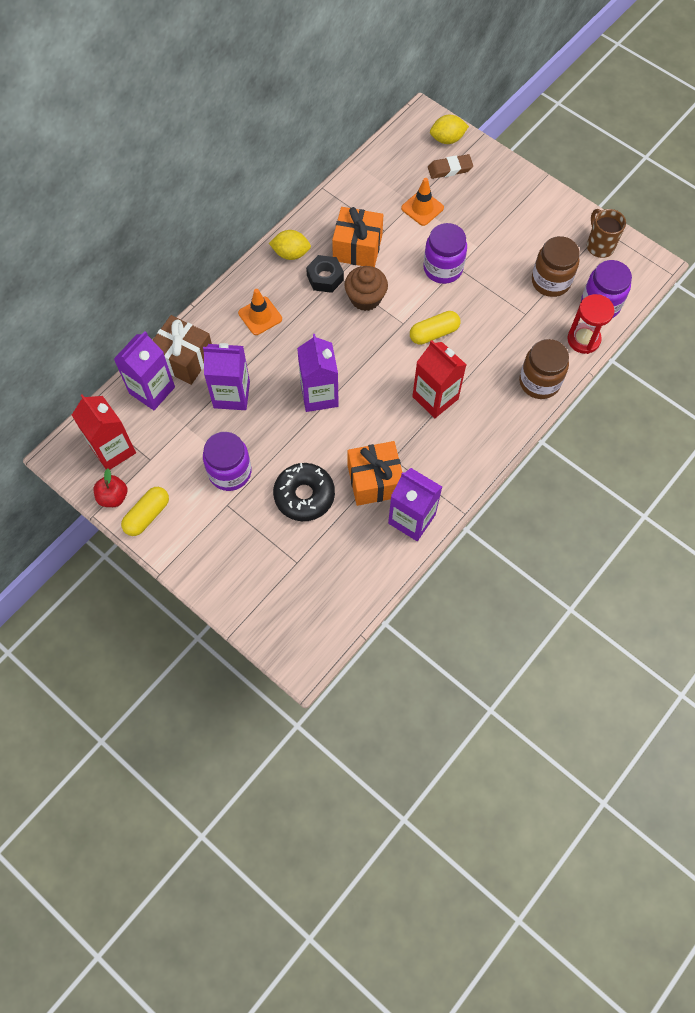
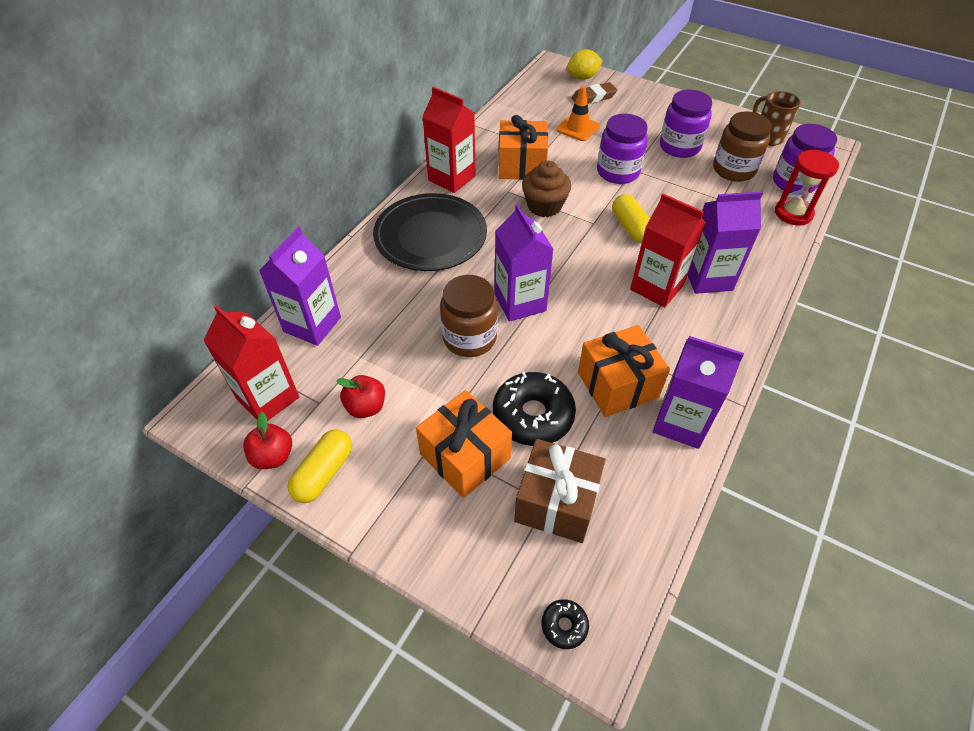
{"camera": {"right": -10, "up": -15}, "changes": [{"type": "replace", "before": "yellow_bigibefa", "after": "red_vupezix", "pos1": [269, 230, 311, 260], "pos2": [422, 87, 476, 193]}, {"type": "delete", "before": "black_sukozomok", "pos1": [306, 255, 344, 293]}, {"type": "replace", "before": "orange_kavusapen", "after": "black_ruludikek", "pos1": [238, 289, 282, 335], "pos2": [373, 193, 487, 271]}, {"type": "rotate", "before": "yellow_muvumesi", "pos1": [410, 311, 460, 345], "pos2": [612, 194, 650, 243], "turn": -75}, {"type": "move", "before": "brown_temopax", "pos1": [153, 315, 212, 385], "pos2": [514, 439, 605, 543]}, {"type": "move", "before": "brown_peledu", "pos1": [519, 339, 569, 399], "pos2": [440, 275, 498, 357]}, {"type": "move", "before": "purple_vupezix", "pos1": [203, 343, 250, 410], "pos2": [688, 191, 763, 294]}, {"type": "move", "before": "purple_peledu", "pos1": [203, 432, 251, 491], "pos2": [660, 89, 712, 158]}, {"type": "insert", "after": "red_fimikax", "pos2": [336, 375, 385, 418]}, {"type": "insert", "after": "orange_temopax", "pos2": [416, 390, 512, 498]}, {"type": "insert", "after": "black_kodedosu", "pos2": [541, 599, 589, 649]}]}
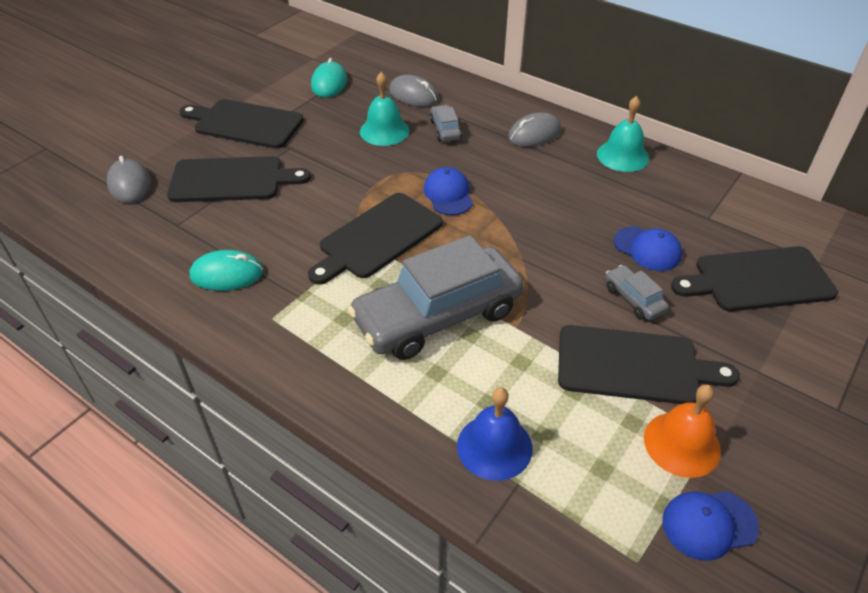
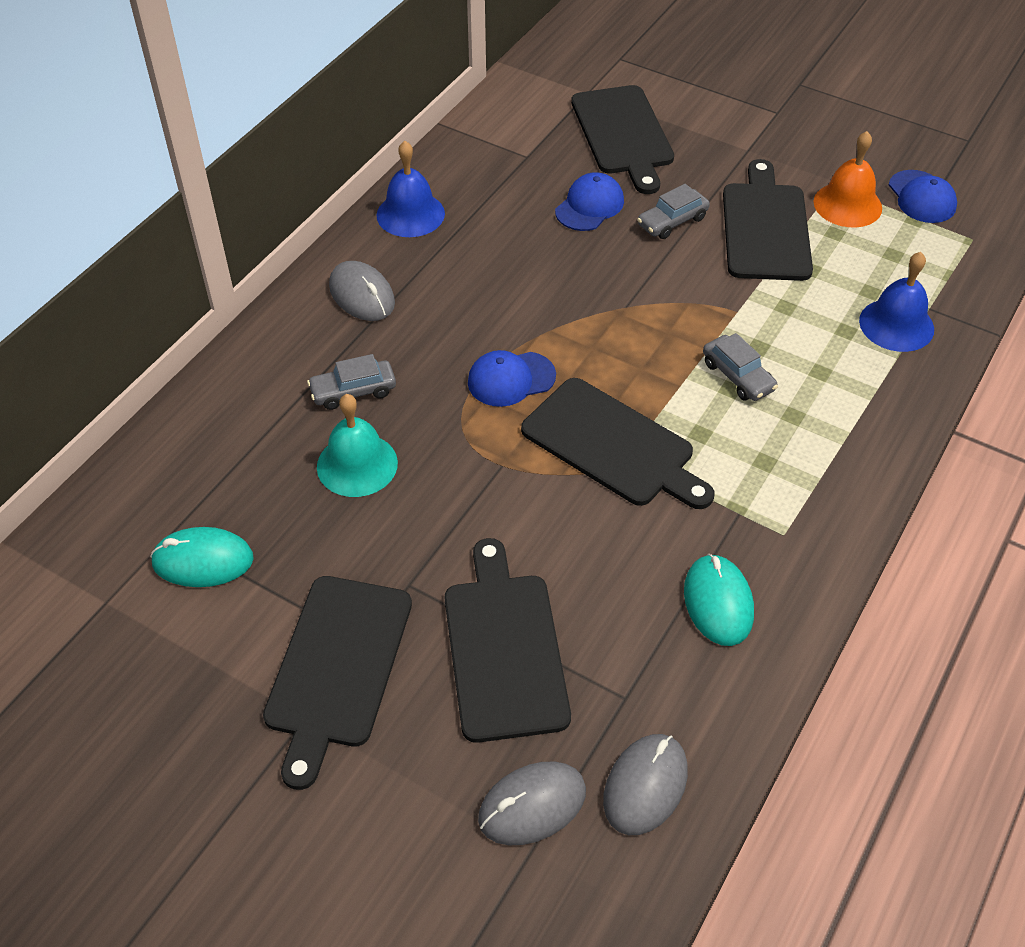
{"camera": {"right": -95, "up": 5}, "changes": [{"type": "move", "before": "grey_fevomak", "pos1": [389, 75, 439, 107], "pos2": [603, 734, 688, 835]}, {"type": "recolor", "before": "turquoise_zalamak", "after": "blue_zalamak", "pos1": [597, 96, 649, 172], "pos2": [377, 141, 445, 237]}, {"type": "resize", "before": "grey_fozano", "pos1": [348, 235, 524, 360], "pos2": [703, 333, 778, 401], "scale": 0.42}]}
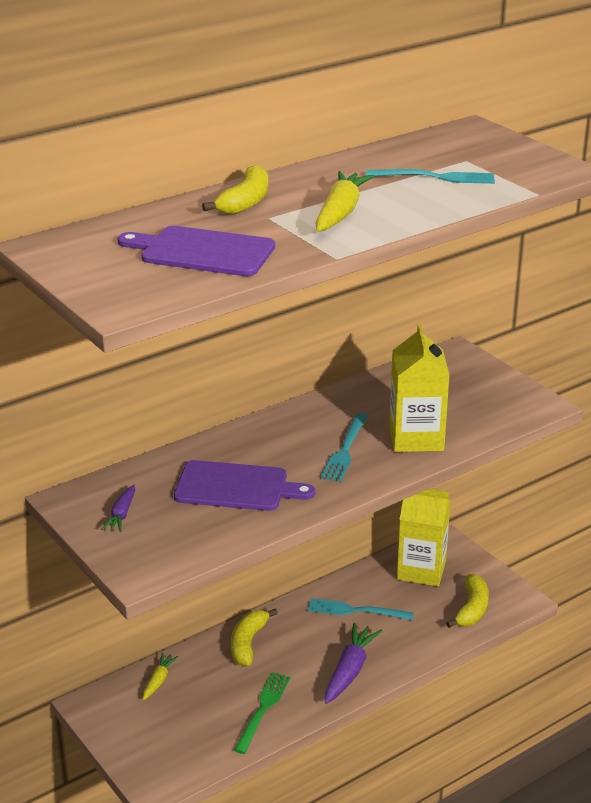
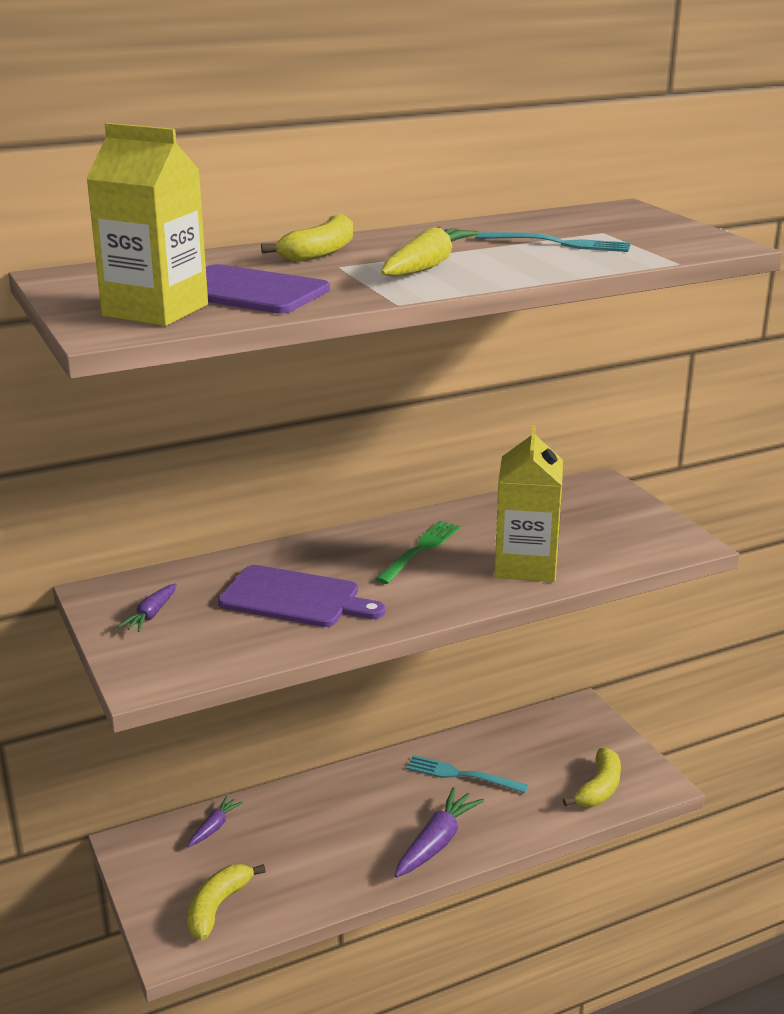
{"camera": {"right": 10, "up": -5}, "changes": [{"type": "delete", "before": "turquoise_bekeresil", "pos1": [321, 413, 368, 482]}, {"type": "move", "before": "yellow_vupezix", "pos1": [397, 489, 451, 586], "pos2": [86, 123, 208, 326]}, {"type": "move", "before": "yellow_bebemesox", "pos1": [231, 608, 278, 666], "pos2": [187, 864, 266, 940]}, {"type": "recolor", "before": "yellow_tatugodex", "after": "purple_tatugodex", "pos1": [142, 653, 178, 700], "pos2": [188, 796, 243, 847]}, {"type": "move", "before": "green_bekeresil", "pos1": [234, 672, 291, 754], "pos2": [375, 521, 460, 584]}]}
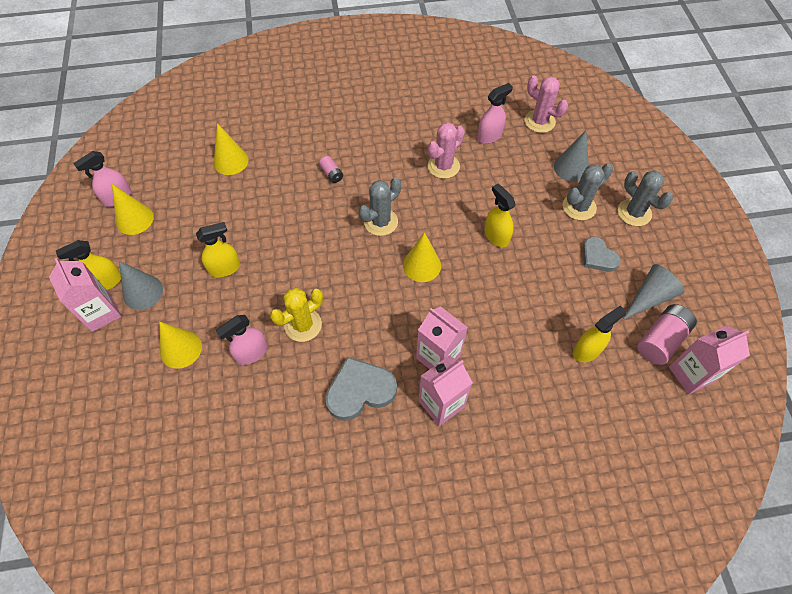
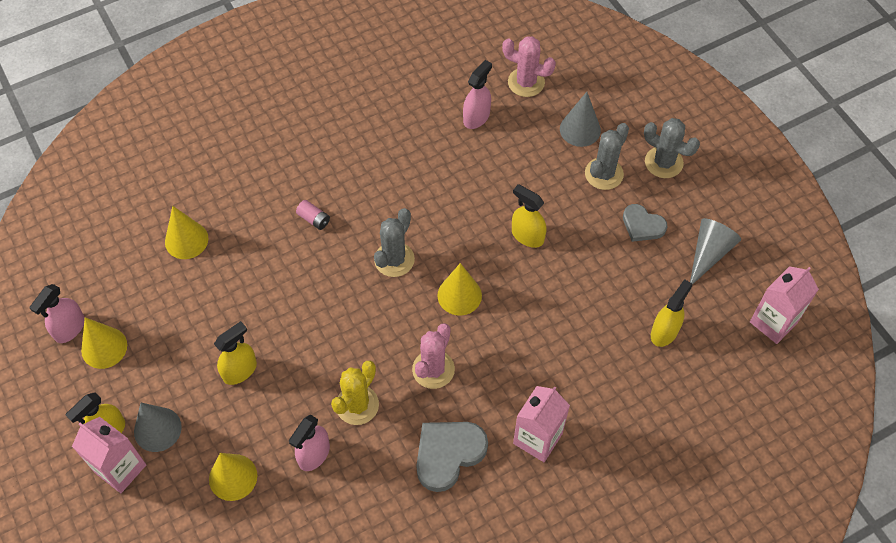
{"camera": {"right": -20, "up": 0}, "changes": [{"type": "move", "before": "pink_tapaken", "pos1": [428, 122, 465, 179], "pos2": [412, 323, 455, 389]}, {"type": "delete", "before": "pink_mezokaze", "pos1": [637, 304, 697, 365]}, {"type": "delete", "before": "pink_vupezix", "pos1": [416, 306, 468, 369]}]}
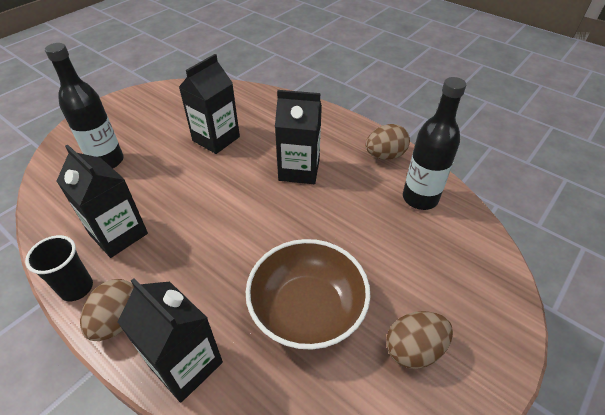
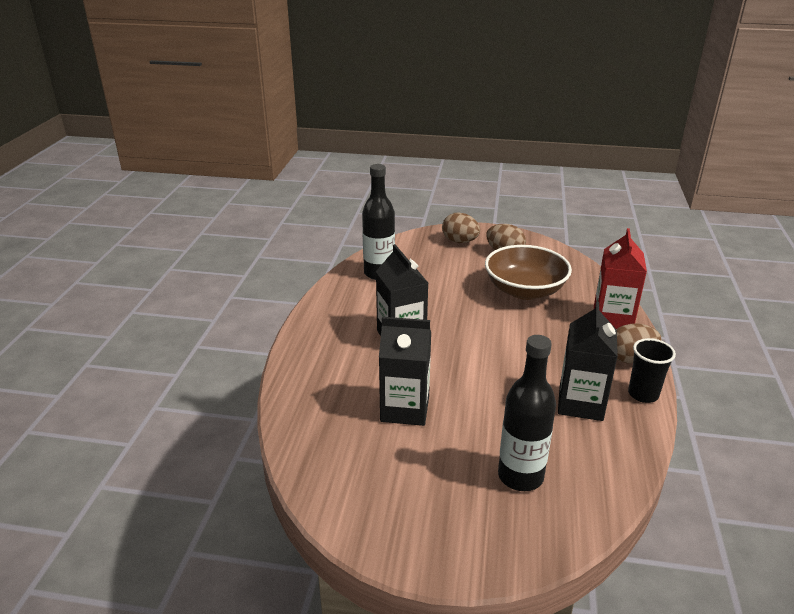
{"camera": {"right": -120, "up": -15}, "changes": [{"type": "move", "before": "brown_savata", "pos1": [366, 124, 410, 160], "pos2": [442, 212, 480, 243]}, {"type": "recolor", "before": "black_vupezix", "after": "red_vupezix", "pos1": [117, 278, 223, 403], "pos2": [594, 228, 647, 329]}]}
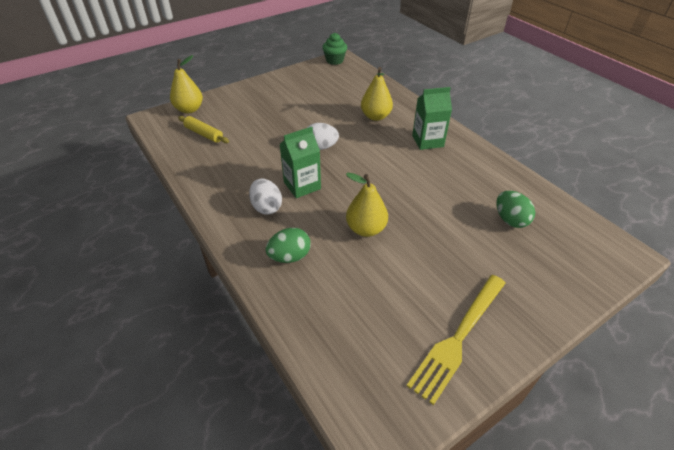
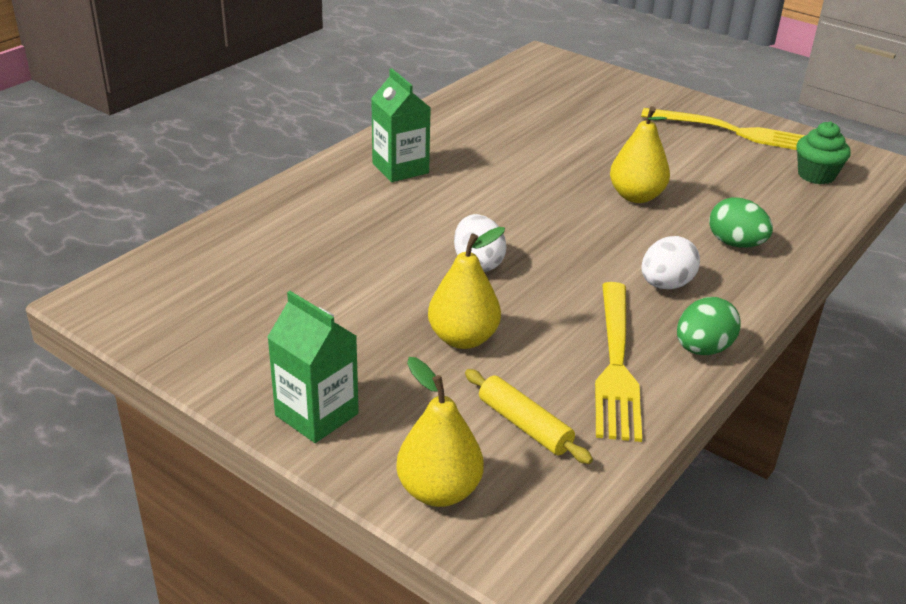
{"camera": {"right": -110, "up": -10}, "changes": [{"type": "move", "before": "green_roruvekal", "pos1": [322, 33, 347, 65], "pos2": [796, 121, 851, 184]}, {"type": "move", "before": "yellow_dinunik", "pos1": [361, 67, 393, 121], "pos2": [428, 227, 505, 349]}, {"type": "rotate", "before": "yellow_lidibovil", "pos1": [178, 116, 229, 143], "pos2": [465, 369, 593, 464], "turn": -60}, {"type": "move", "before": "green_vupezix", "pos1": [279, 127, 321, 198], "pos2": [267, 291, 359, 443]}, {"type": "move", "before": "green_savata", "pos1": [496, 191, 535, 228], "pos2": [677, 297, 741, 355]}, {"type": "insert", "after": "yellow_bekeresil", "pos2": [595, 282, 642, 442]}]}
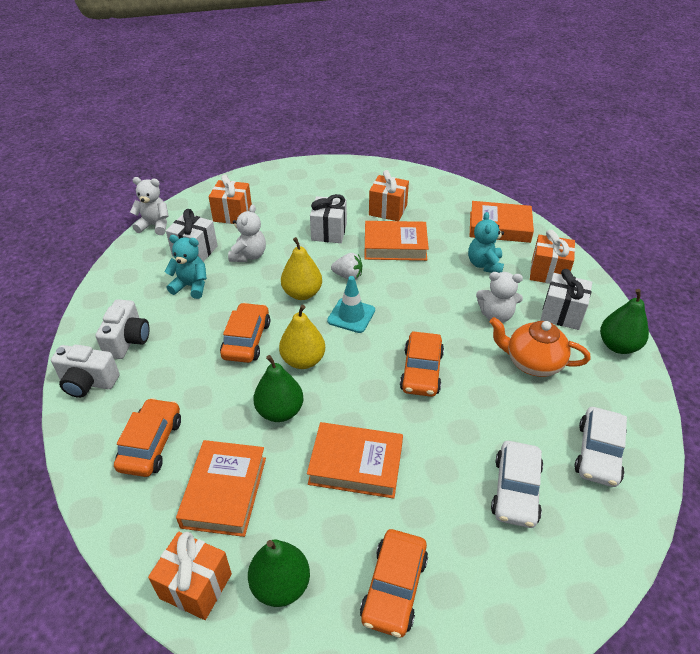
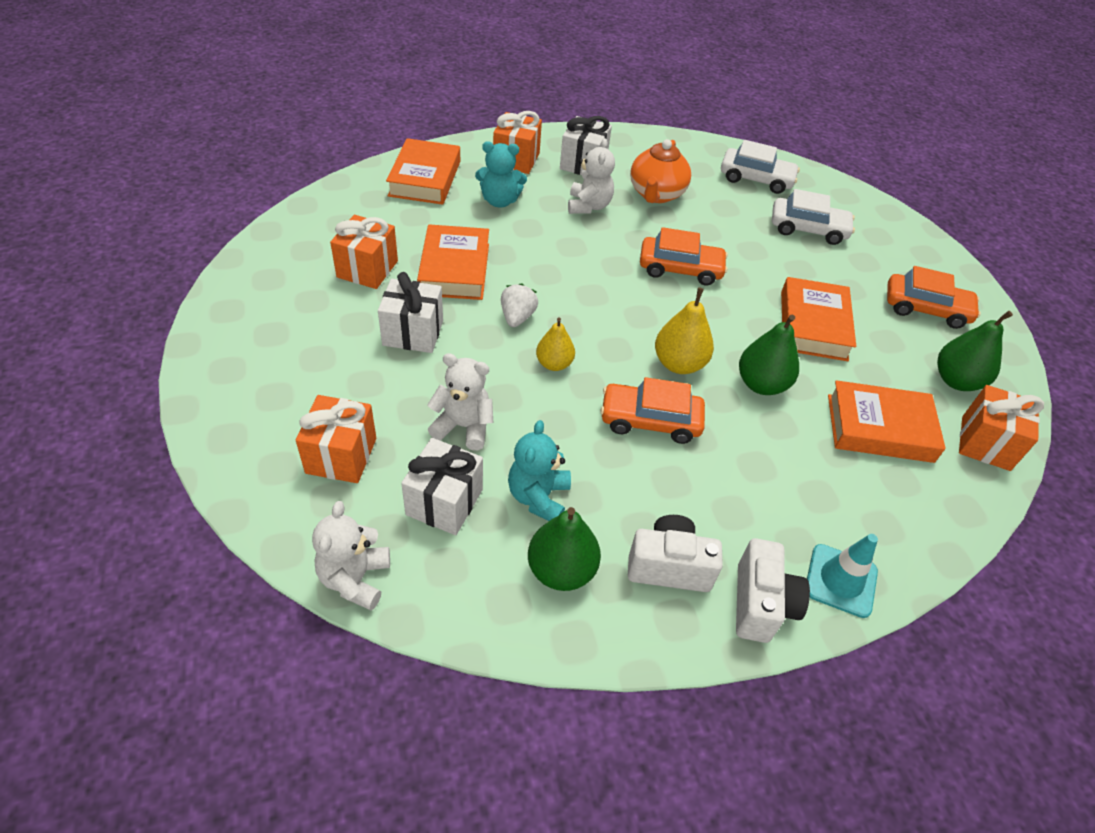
{"camera": {"right": -95, "up": 5}, "changes": [{"type": "resize", "before": "yellow_dinunik", "pos1": [281, 237, 322, 300], "pos2": [536, 318, 575, 371], "scale": 0.67}, {"type": "move", "before": "turquoise_kavusapen", "pos1": [327, 276, 375, 333], "pos2": [807, 534, 878, 618]}, {"type": "move", "before": "green_dinunik", "pos1": [600, 289, 649, 354], "pos2": [528, 507, 601, 591]}, {"type": "delete", "before": "orange_fozano", "pos1": [114, 398, 181, 477]}]}
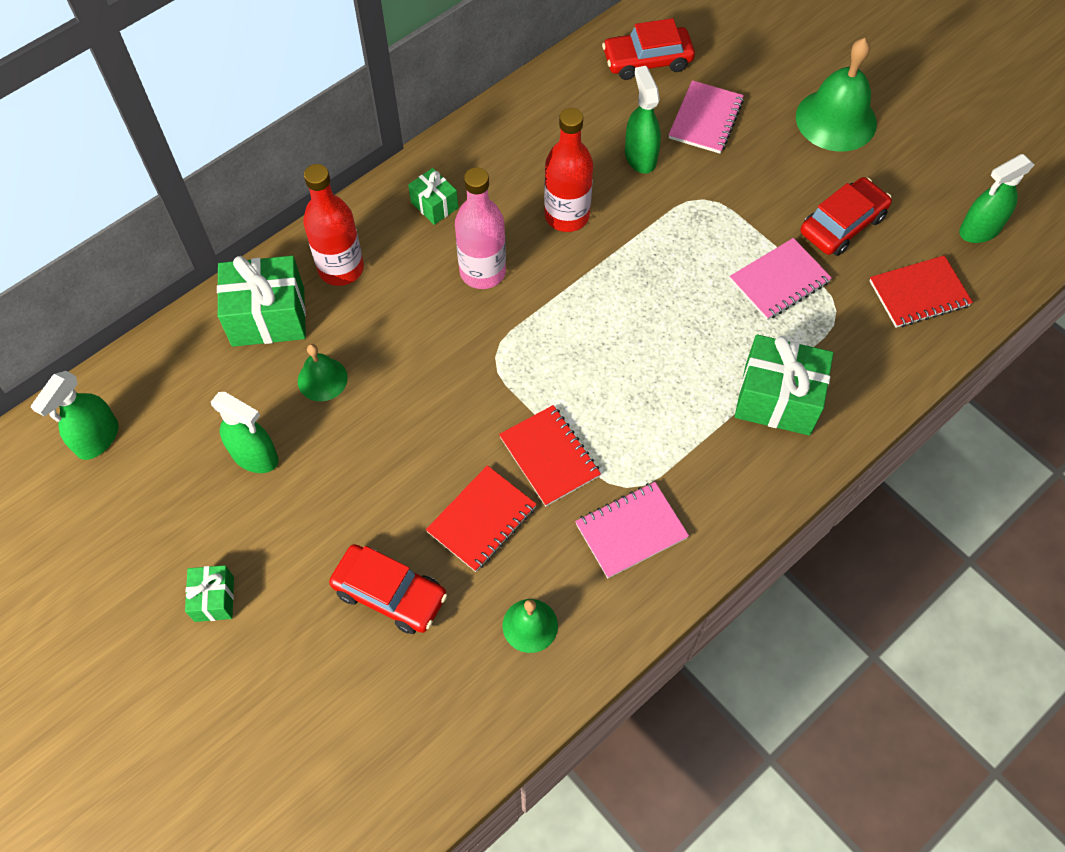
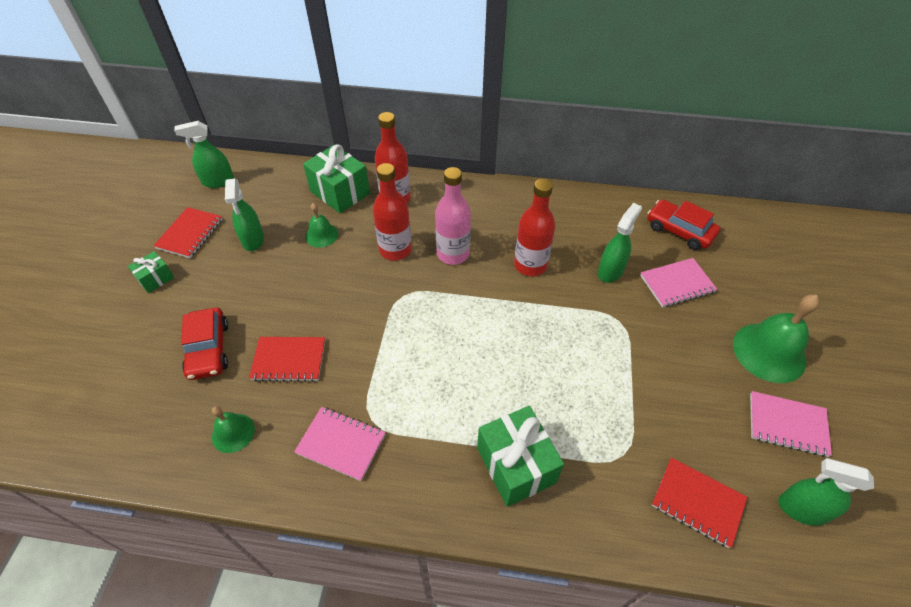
{"camera": {"right": 50, "up": -10}, "changes": [{"type": "delete", "before": "green_temopax", "pos1": [408, 168, 458, 225]}, {"type": "delete", "before": "red_fozano", "pos1": [801, 177, 892, 256]}, {"type": "move", "before": "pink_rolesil", "pos1": [730, 238, 832, 320], "pos2": [750, 391, 832, 457]}, {"type": "move", "before": "red_rolesil", "pos1": [499, 405, 601, 506], "pos2": [153, 207, 222, 258]}, {"type": "insert", "after": "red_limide", "pos2": [373, 163, 412, 261]}]}
